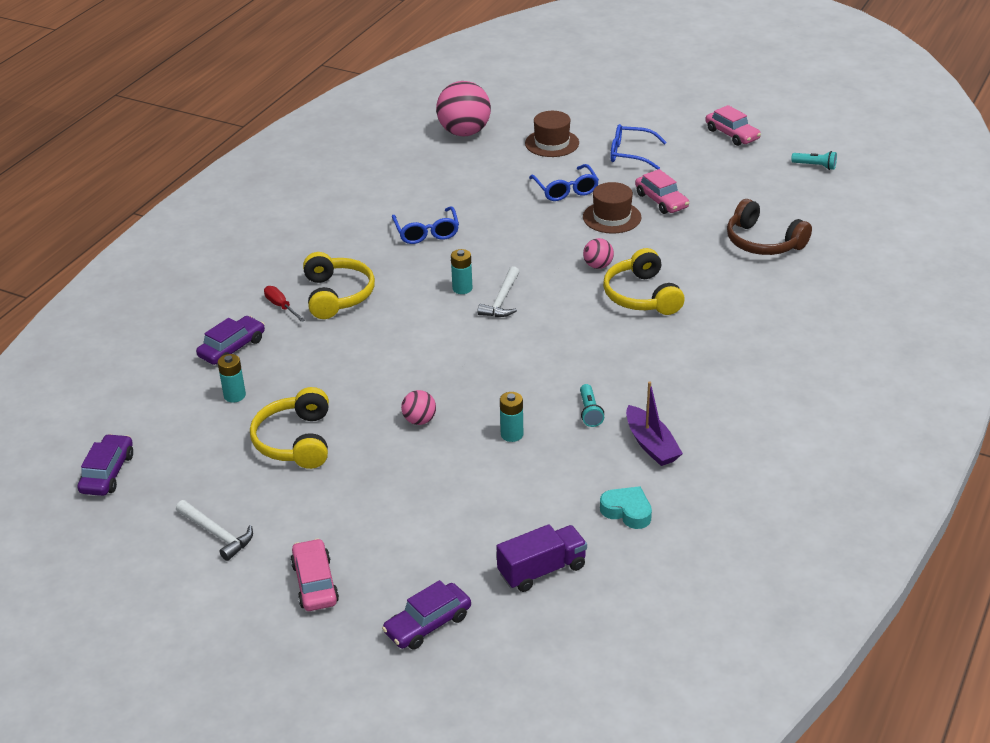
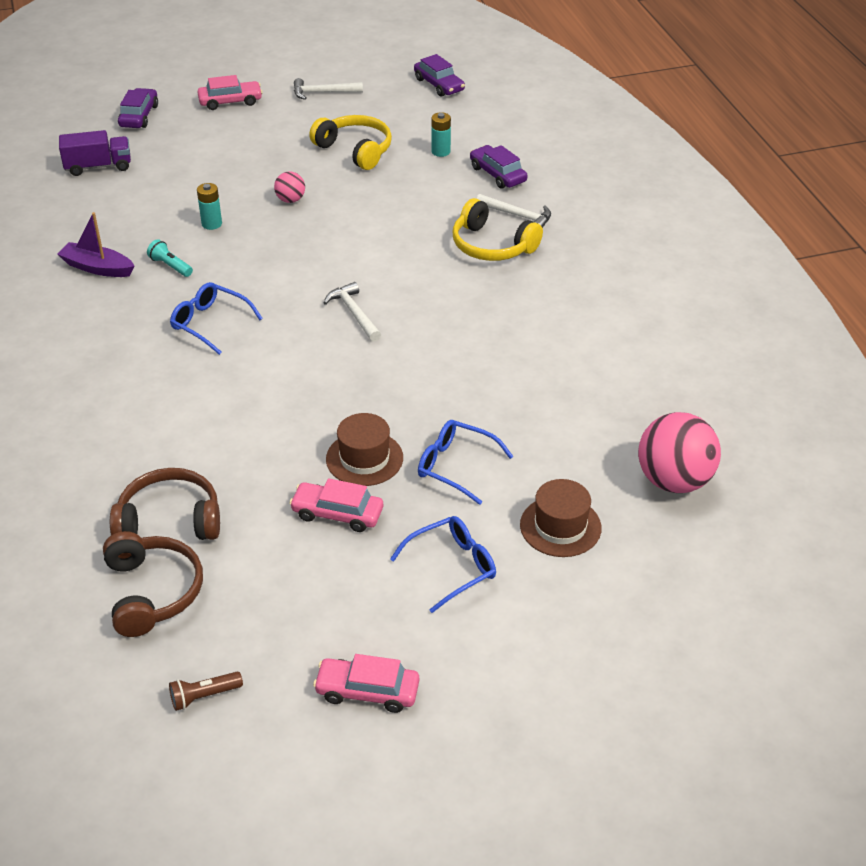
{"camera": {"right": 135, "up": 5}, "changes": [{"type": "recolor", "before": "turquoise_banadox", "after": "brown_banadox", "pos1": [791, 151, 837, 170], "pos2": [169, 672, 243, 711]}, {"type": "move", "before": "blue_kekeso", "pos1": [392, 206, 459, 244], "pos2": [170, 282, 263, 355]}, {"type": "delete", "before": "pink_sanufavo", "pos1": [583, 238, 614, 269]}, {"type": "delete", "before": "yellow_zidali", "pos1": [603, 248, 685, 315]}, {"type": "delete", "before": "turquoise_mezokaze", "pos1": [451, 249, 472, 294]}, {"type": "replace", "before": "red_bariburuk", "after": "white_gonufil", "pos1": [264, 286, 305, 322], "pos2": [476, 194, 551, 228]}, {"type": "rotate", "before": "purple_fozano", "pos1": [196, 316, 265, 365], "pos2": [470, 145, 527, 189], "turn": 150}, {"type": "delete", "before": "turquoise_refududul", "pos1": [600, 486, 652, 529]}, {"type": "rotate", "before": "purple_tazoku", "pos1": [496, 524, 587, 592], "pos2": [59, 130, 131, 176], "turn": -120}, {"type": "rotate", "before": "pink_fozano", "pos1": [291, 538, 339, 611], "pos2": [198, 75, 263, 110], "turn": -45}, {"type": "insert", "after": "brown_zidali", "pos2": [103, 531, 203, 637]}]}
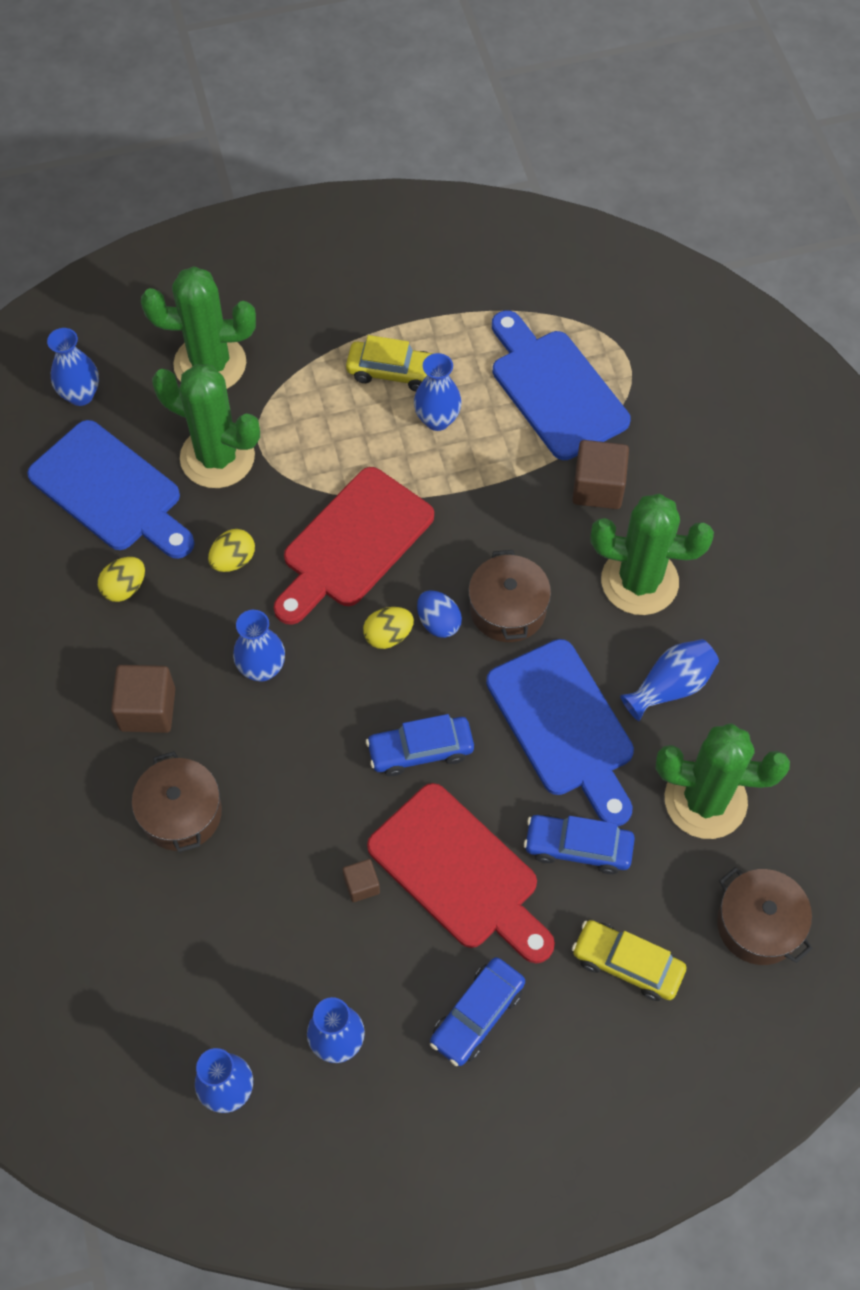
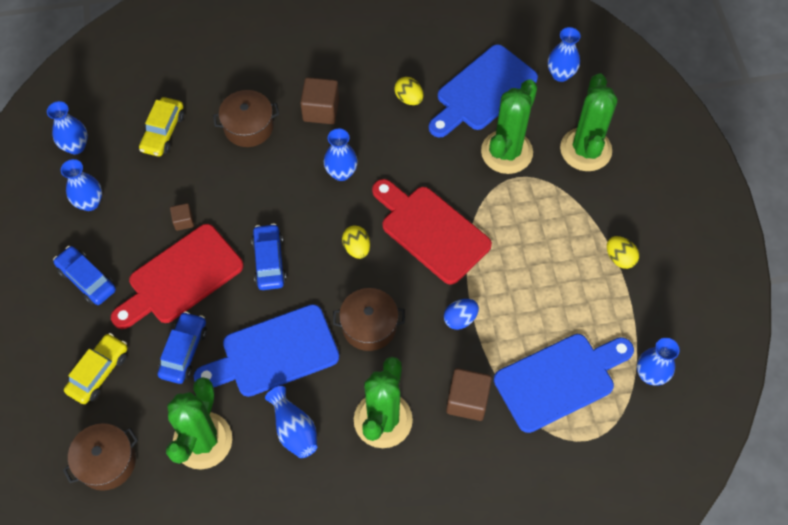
{"camera": {"right": 95, "up": 0}, "changes": [{"type": "move", "before": "yellow_fozano", "pos1": [346, 335, 434, 392], "pos2": [139, 97, 184, 157]}, {"type": "move", "before": "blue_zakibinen", "pos1": [414, 353, 462, 431], "pos2": [637, 338, 680, 386]}, {"type": "move", "before": "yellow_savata", "pos1": [208, 529, 255, 572], "pos2": [607, 236, 639, 269]}, {"type": "move", "before": "blue_savata", "pos1": [417, 590, 462, 638], "pos2": [444, 299, 479, 330]}]}
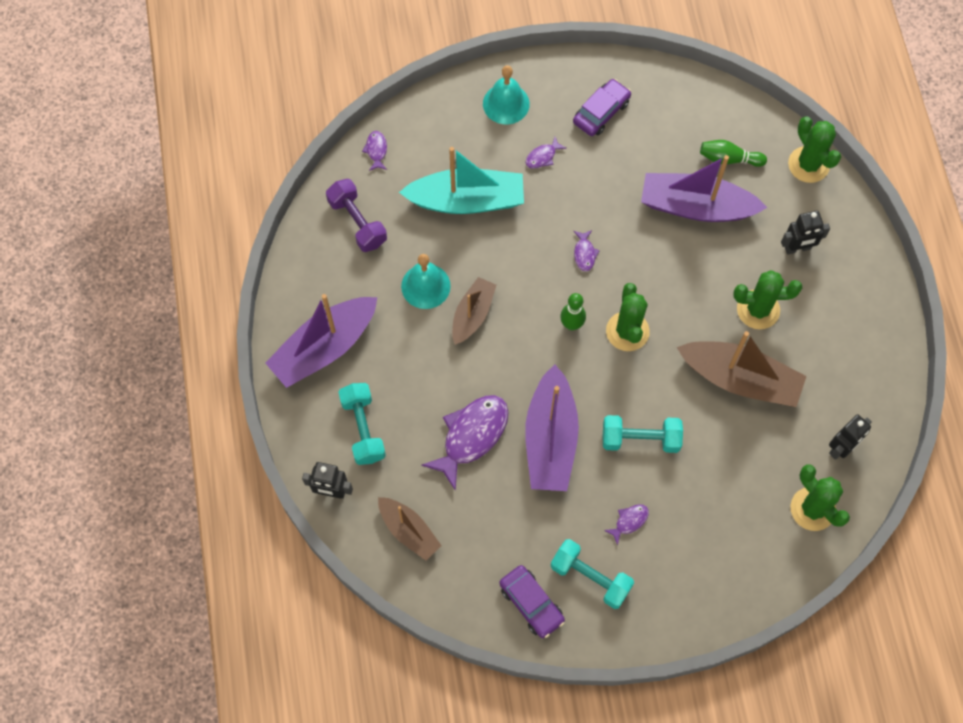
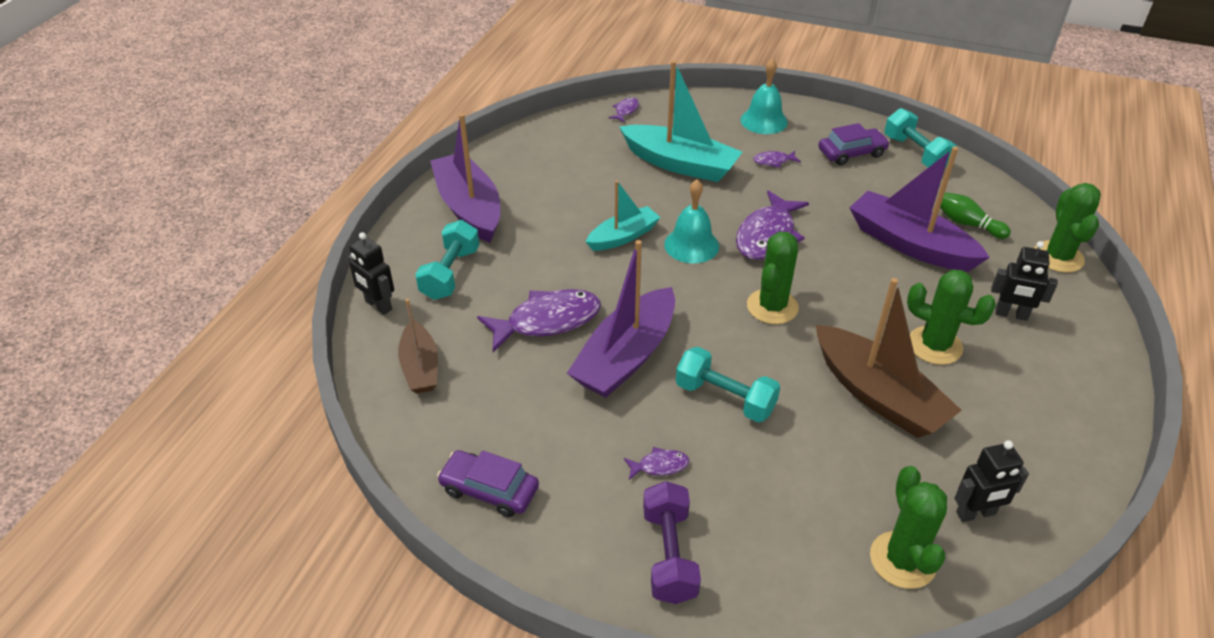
{"camera": {"right": 30, "up": -25}, "changes": [{"type": "move", "before": "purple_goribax", "pos1": [326, 179, 387, 252], "pos2": [643, 481, 701, 604]}, {"type": "resize", "before": "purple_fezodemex", "pos1": [574, 230, 600, 271], "pos2": [736, 190, 809, 260], "scale": 2.18}, {"type": "move", "before": "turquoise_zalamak", "pos1": [401, 254, 451, 309], "pos2": [664, 179, 719, 263]}, {"type": "recolor", "before": "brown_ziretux", "after": "turquoise_ziretux", "pos1": [452, 277, 496, 345], "pos2": [586, 180, 661, 251]}, {"type": "delete", "before": "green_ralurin", "pos1": [560, 293, 586, 330]}, {"type": "rotate", "before": "purple_ziretux", "pos1": [265, 294, 377, 388], "pos2": [430, 113, 500, 243], "turn": 75}, {"type": "move", "before": "turquoise_goribax", "pos1": [550, 539, 634, 609], "pos2": [884, 108, 957, 168]}, {"type": "rotate", "before": "purple_fozano", "pos1": [499, 565, 565, 638], "pos2": [437, 450, 539, 517], "turn": 120}]}
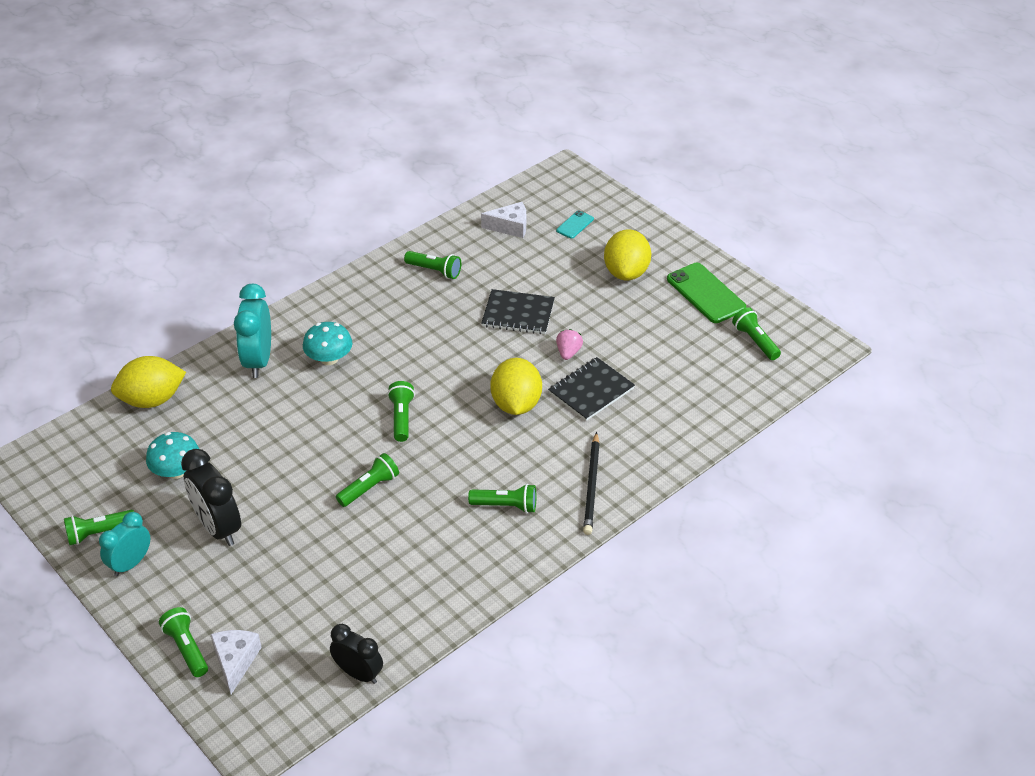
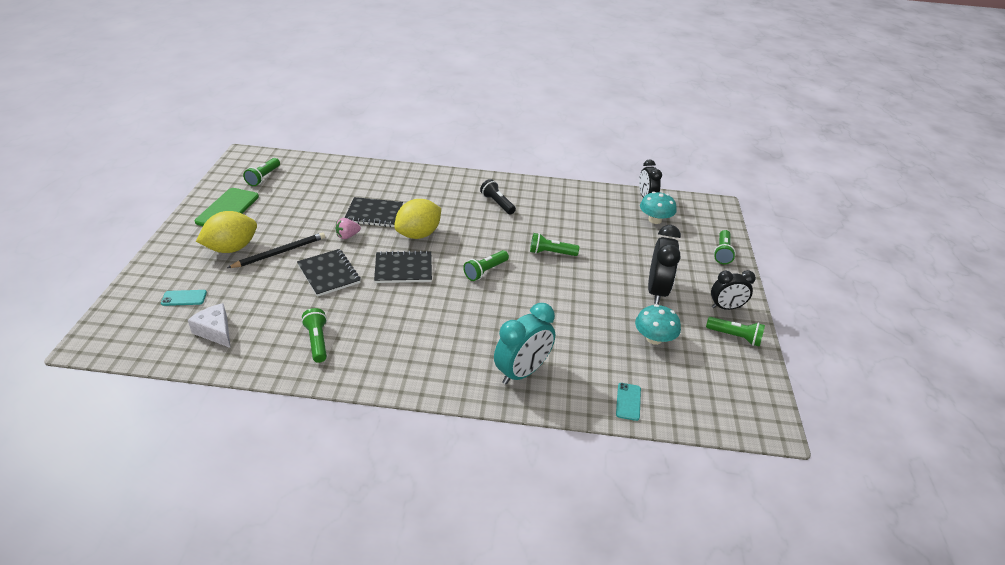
{"camera": {"right": -135, "up": -5}, "changes": [{"type": "move", "before": "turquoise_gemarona", "pos1": [303, 322, 352, 365], "pos2": [640, 191, 676, 224]}, {"type": "replace", "before": "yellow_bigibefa", "after": "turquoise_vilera", "pos1": [111, 356, 186, 408], "pos2": [616, 383, 641, 421]}, {"type": "move", "before": "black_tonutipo", "pos1": [583, 432, 600, 535], "pos2": [227, 232, 325, 268]}, {"type": "recolor", "before": "green_banadox", "after": "black_banadox", "pos1": [468, 484, 536, 513], "pos2": [480, 179, 516, 214]}, {"type": "recolor", "before": "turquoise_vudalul", "after": "black_vudalul", "pos1": [99, 512, 150, 576], "pos2": [711, 270, 756, 310]}, {"type": "delete", "before": "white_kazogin", "pos1": [210, 630, 262, 694]}, {"type": "insert", "after": "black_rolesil", "pos2": [374, 251, 432, 283]}]}
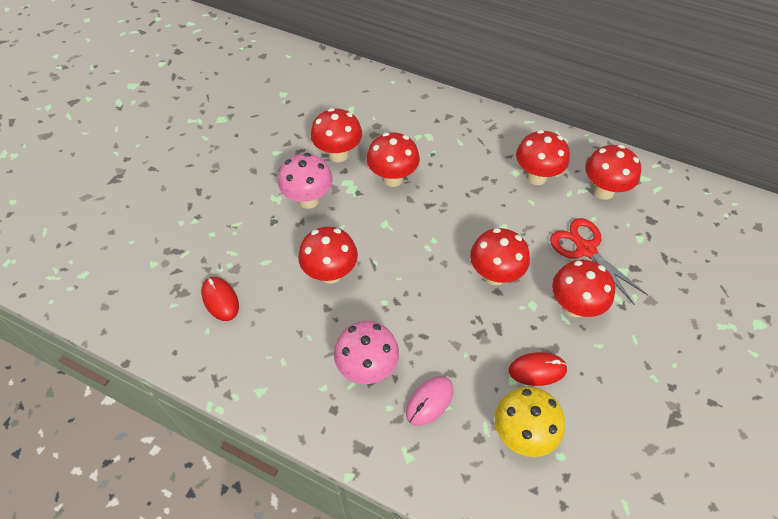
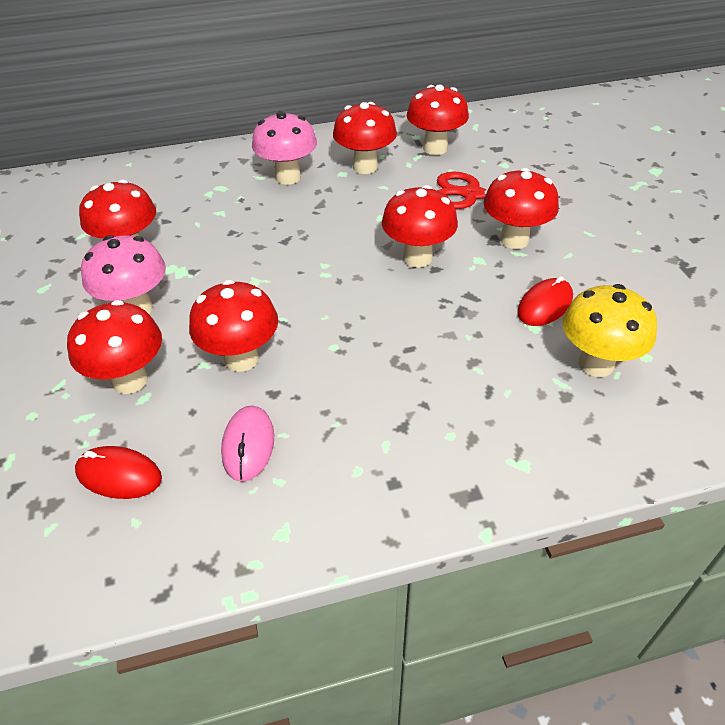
{"camera": {"right": -40, "up": -10}, "changes": [{"type": "move", "before": "red_gemarona", "pos1": [367, 133, 420, 187], "pos2": [67, 300, 162, 394]}, {"type": "move", "before": "pink_gemarona", "pos1": [334, 321, 399, 384], "pos2": [252, 111, 317, 185]}, {"type": "move", "before": "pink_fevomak", "pos1": [406, 376, 453, 426], "pos2": [221, 405, 274, 482]}]}
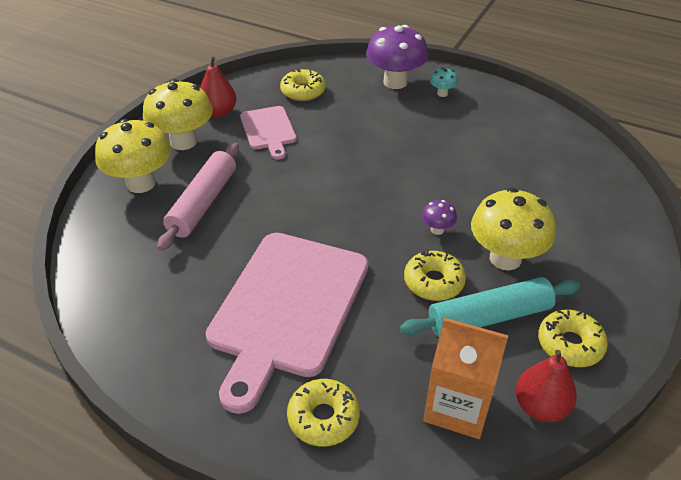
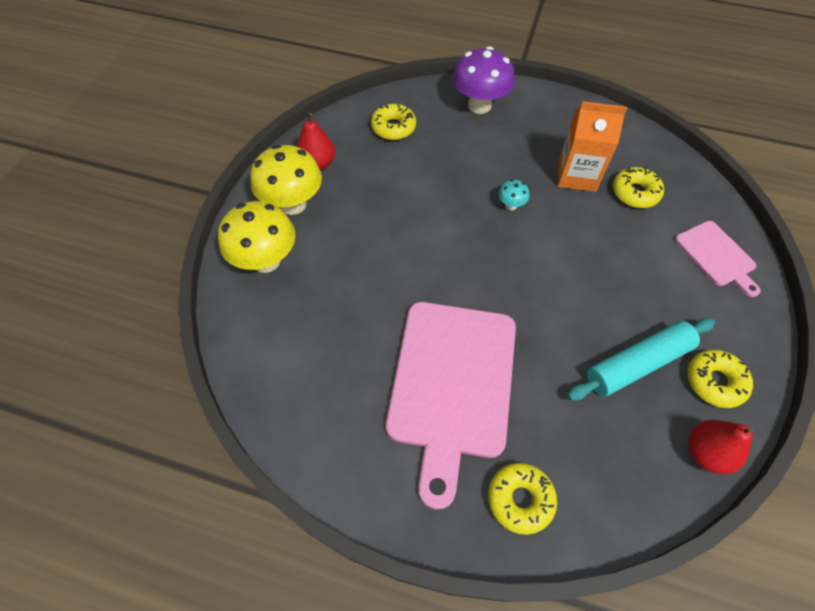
{"camera": {"right": -10, "up": 15}, "changes": [{"type": "move", "before": "turquoise_gemarona", "pos1": [430, 68, 458, 97], "pos2": [498, 180, 529, 210]}, {"type": "move", "before": "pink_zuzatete", "pos1": [240, 106, 297, 160], "pos2": [675, 221, 761, 297]}, {"type": "delete", "before": "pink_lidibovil", "pos1": [157, 143, 239, 251]}, {"type": "delete", "before": "yellow_gemarona", "pos1": [471, 188, 556, 271]}, {"type": "delete", "before": "purple_gemarona", "pos1": [422, 200, 457, 235]}, {"type": "move", "before": "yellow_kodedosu", "pos1": [404, 249, 466, 301], "pos2": [613, 167, 664, 208]}, {"type": "move", "before": "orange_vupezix", "pos1": [423, 318, 508, 439], "pos2": [558, 101, 627, 192]}]}
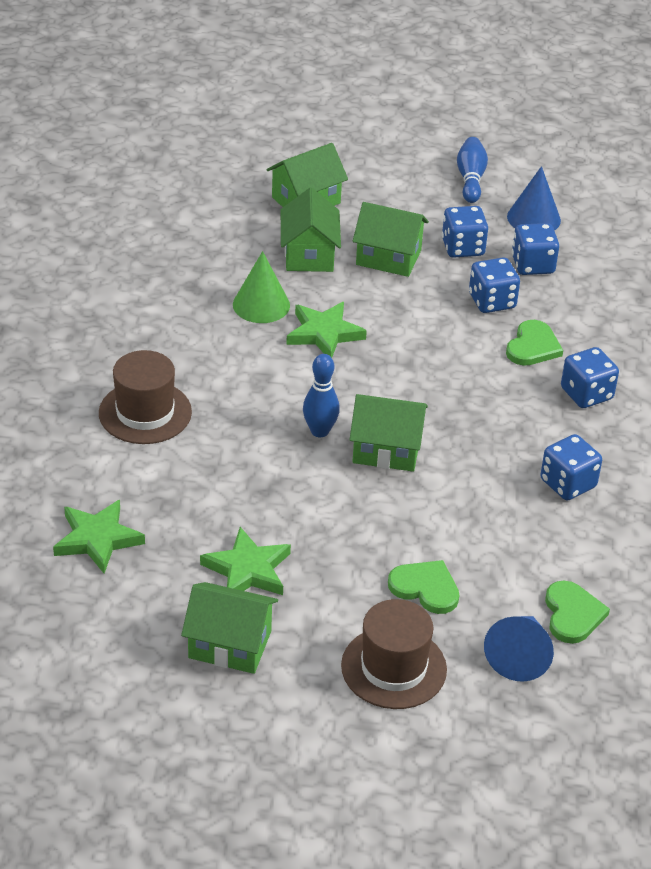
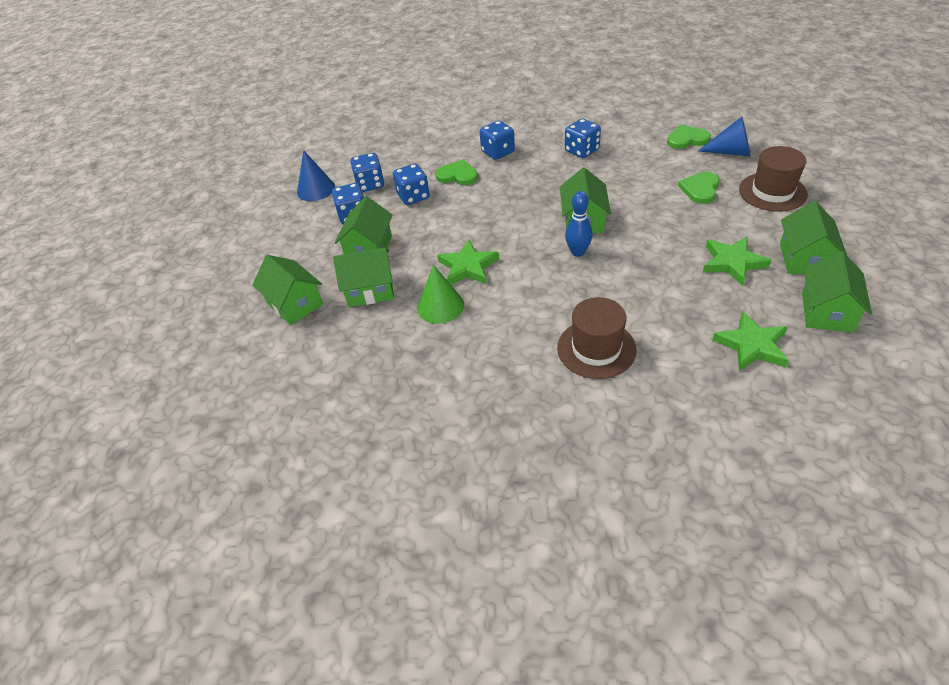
{"camera": {"right": -90, "up": 5}, "changes": [{"type": "delete", "before": "blue_ralurin", "pos1": [457, 137, 488, 203]}, {"type": "insert", "after": "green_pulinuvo", "pos2": [802, 251, 872, 332]}]}
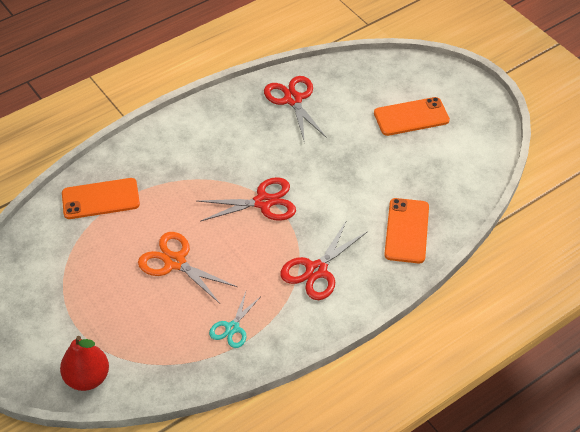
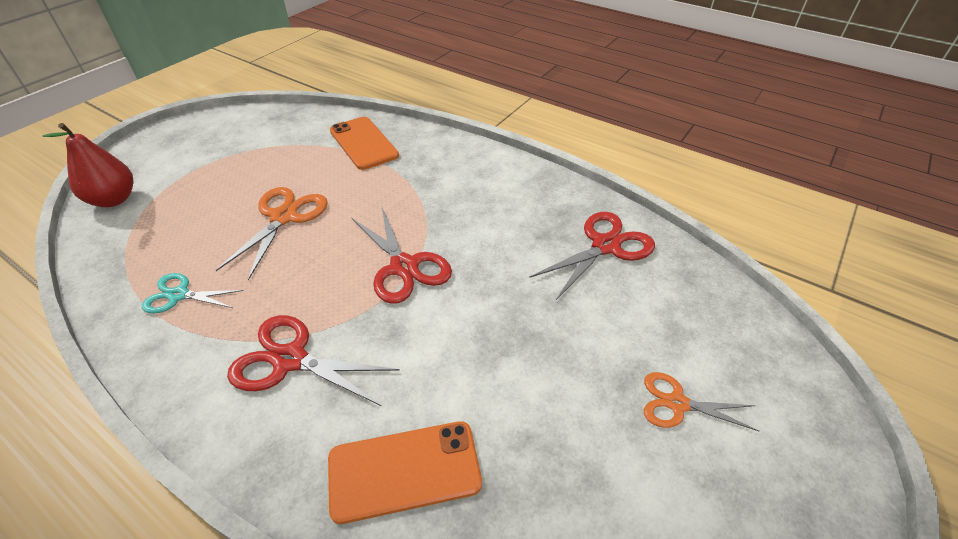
{"camera": {"right": 70, "up": -5}, "changes": [{"type": "replace", "before": "orange_vilera", "after": "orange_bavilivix", "pos1": [374, 97, 450, 136], "pos2": [644, 372, 759, 431]}]}
